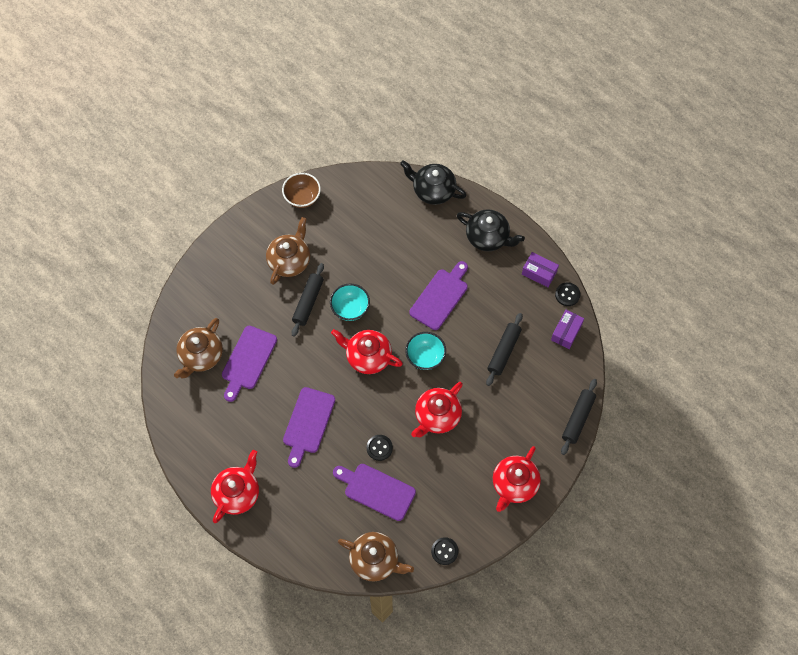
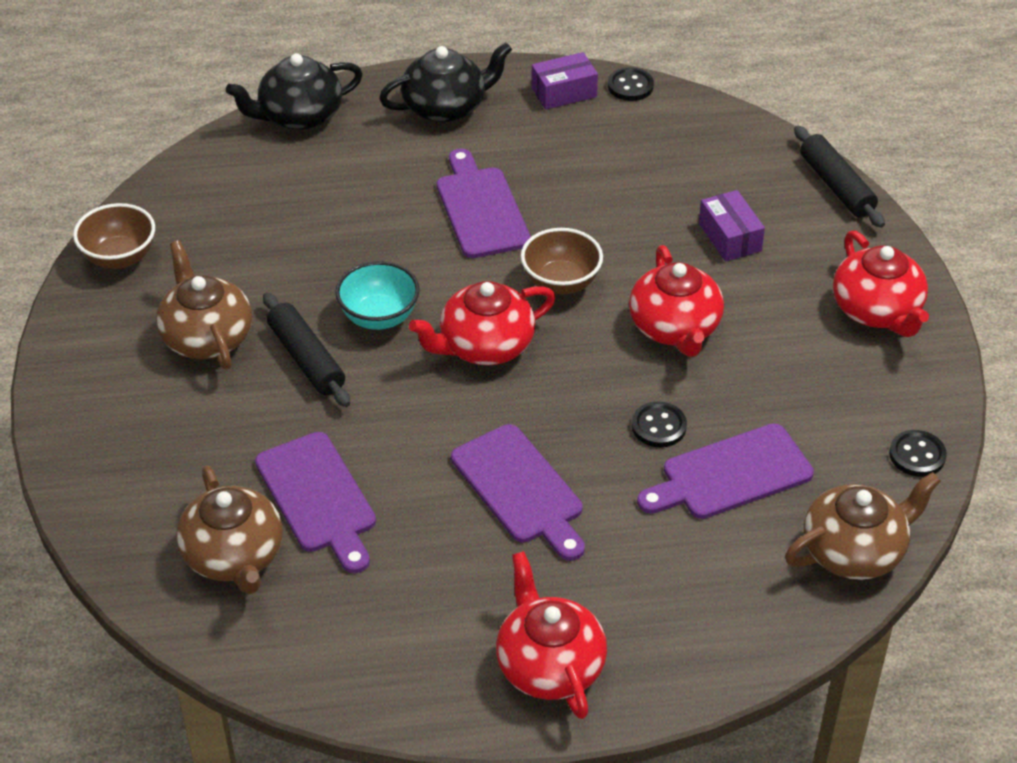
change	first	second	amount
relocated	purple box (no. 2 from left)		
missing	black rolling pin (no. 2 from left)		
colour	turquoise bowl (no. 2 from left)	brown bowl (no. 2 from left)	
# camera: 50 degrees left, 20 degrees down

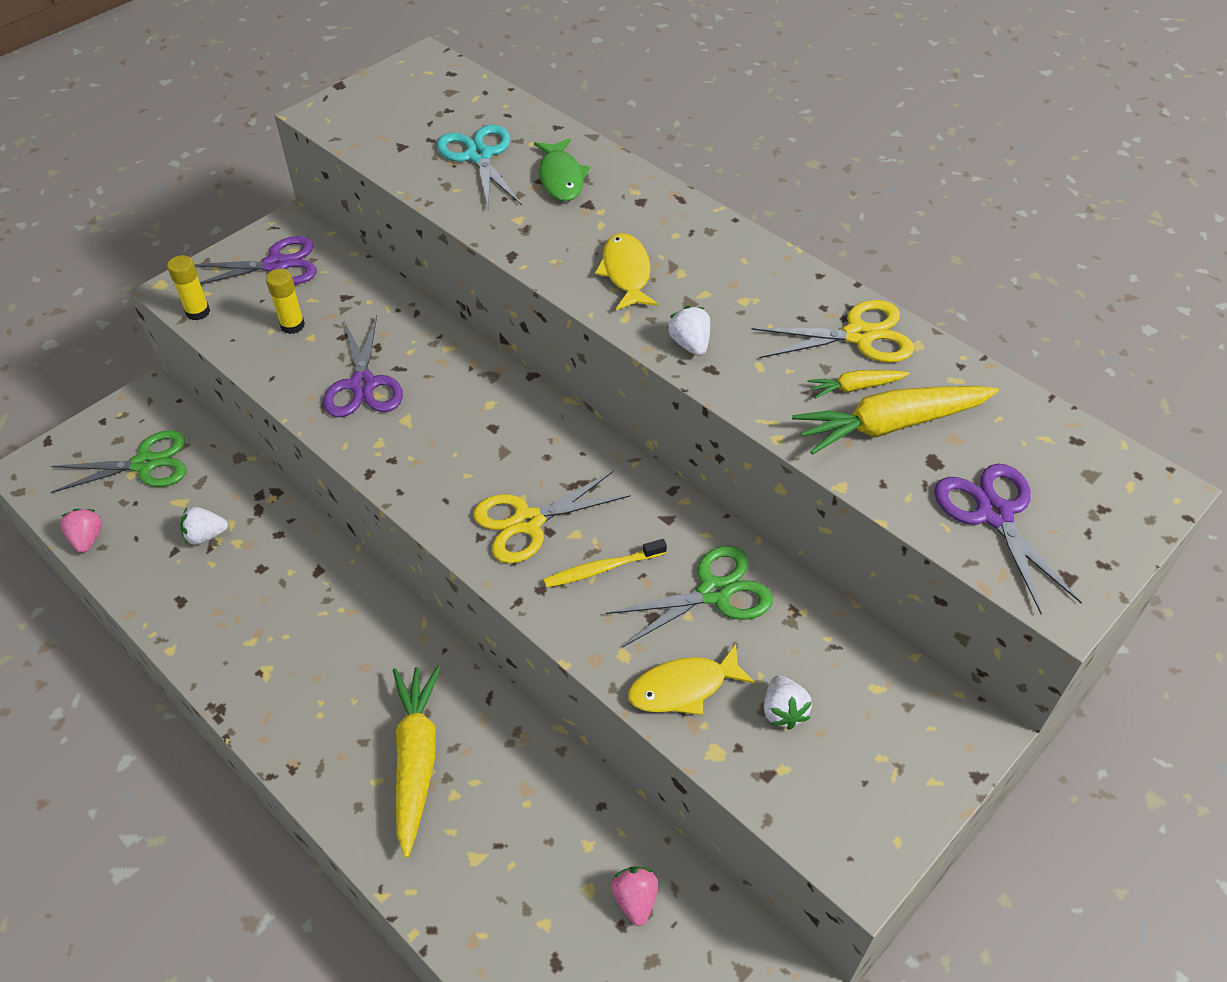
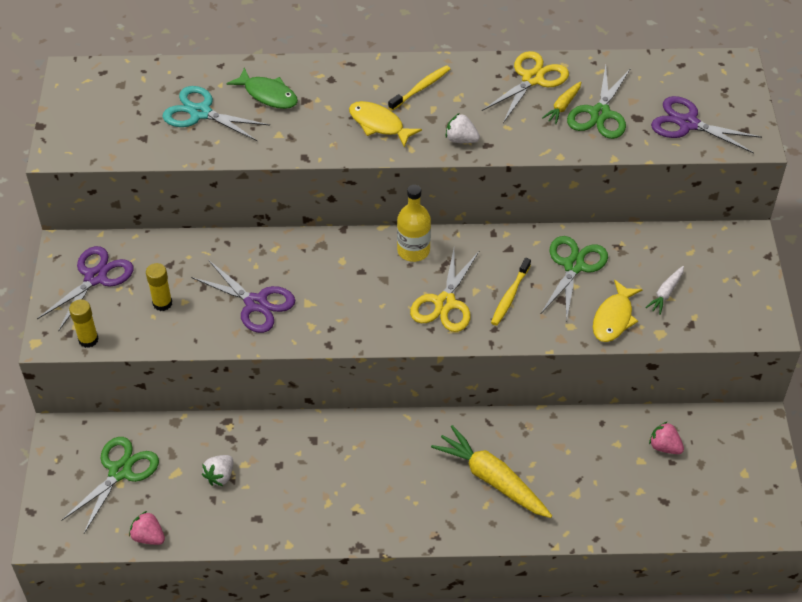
change	first	second	amount
exchanged	yellow carrot (no. 3 from left)	green scissors (no. 3 from left)	
exchanged	white strawberry (no. 3 from left)	white carrot	
appeared		yellow toothbrush (no. 1 from left)	
appeared		yellow bottle	
# camera: 45 degrees left, 0 degrees up

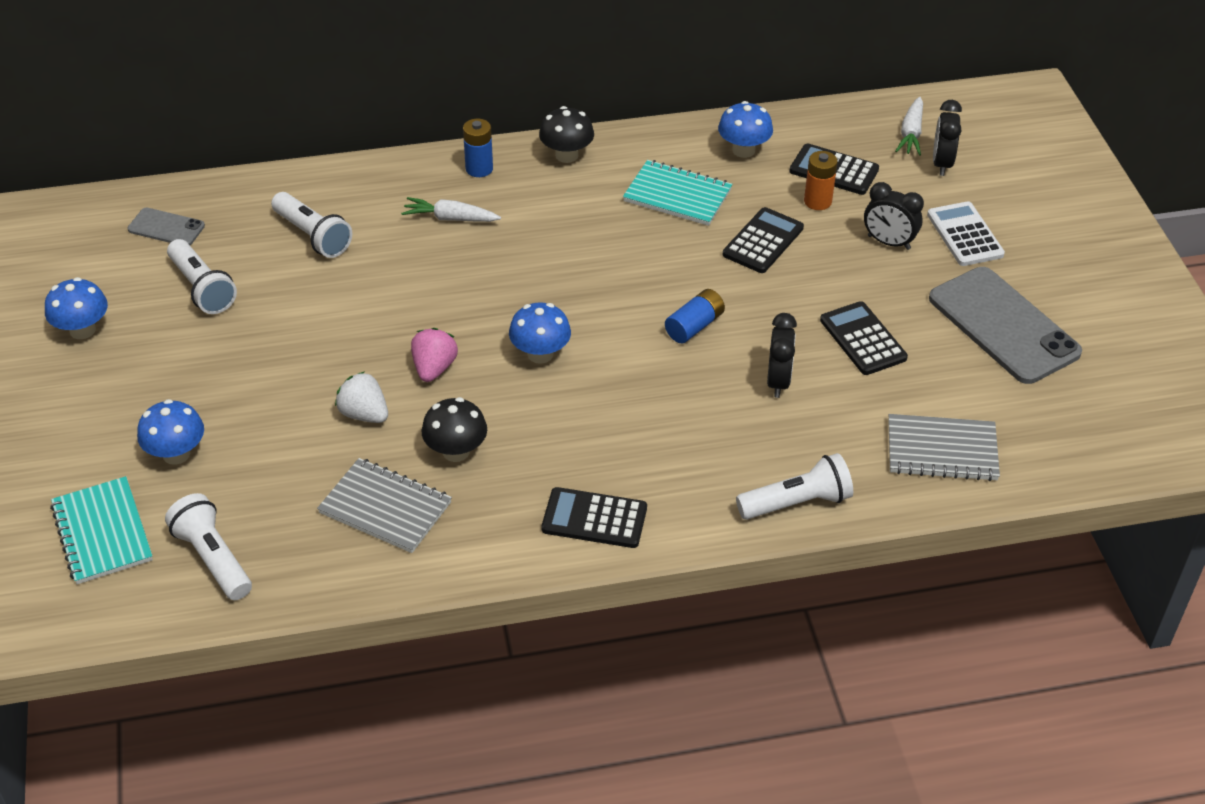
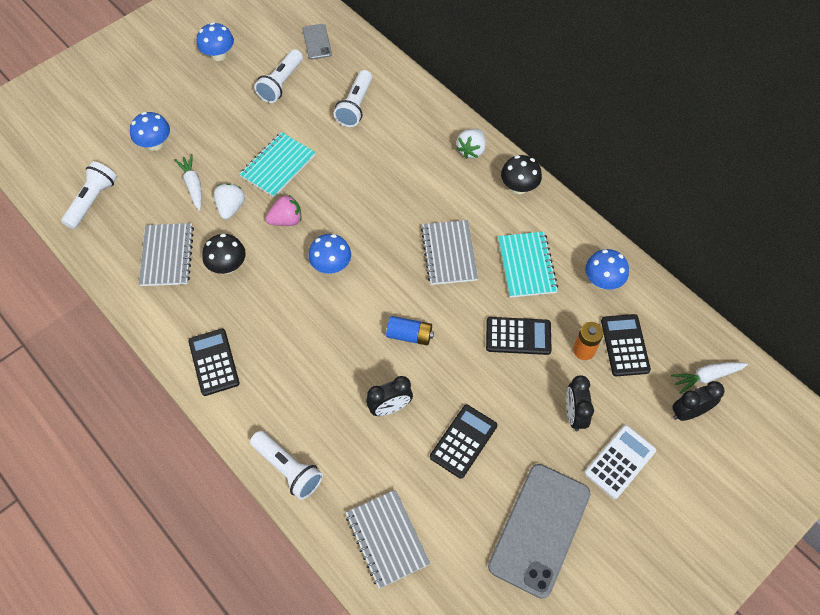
change	first	second	amount
exchanged	blue battery (no. 1 from left)	white strawberry (no. 2 from left)	
relocated	white carrot (no. 1 from left)		
relocated	turquoise notebook (no. 1 from left)		
appeared		grey notebook (no. 3 from left)	
# camera: 60 degrees right, 15 degrees up

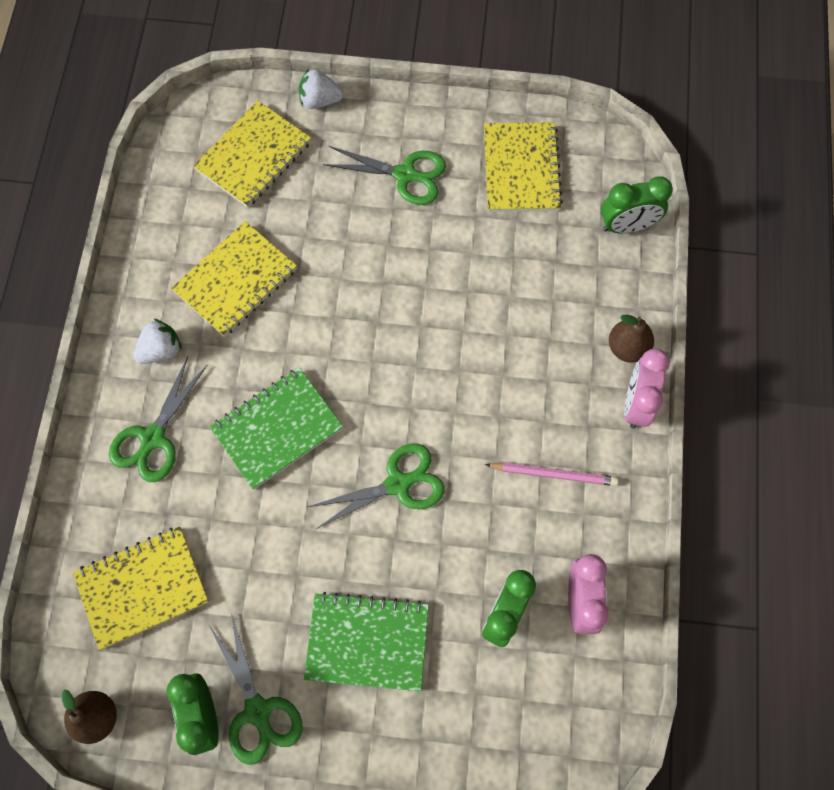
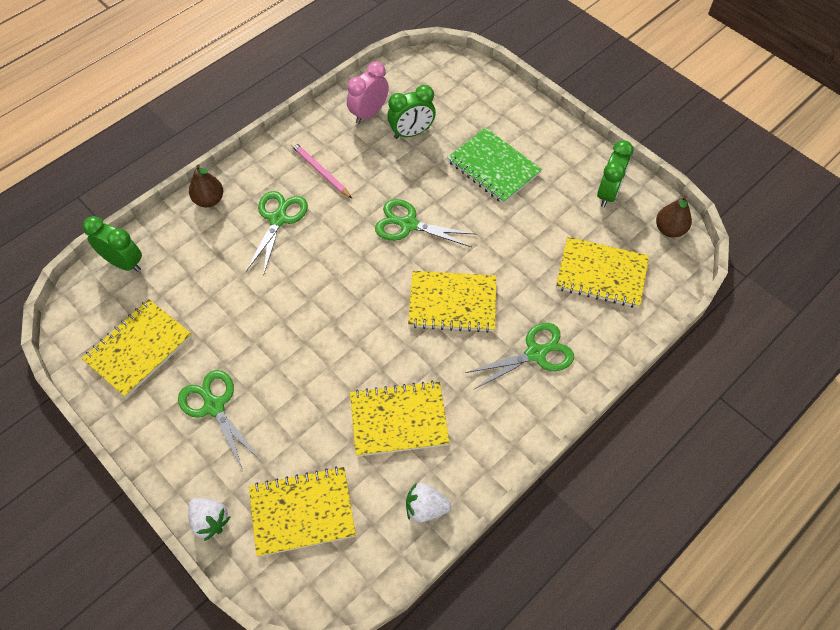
change	first	second	amount
relocated	white strawberry (no. 1 from left in the first image)	white strawberry (no. 2 from left)	
missing	pink clock (no. 2 from left)		
colour	green notebook (no. 1 from left)	yellow notebook (no. 4 from left)	
relocated	green scissors (no. 2 from left)		
# camera: 140 degrees left, 10 degrees down

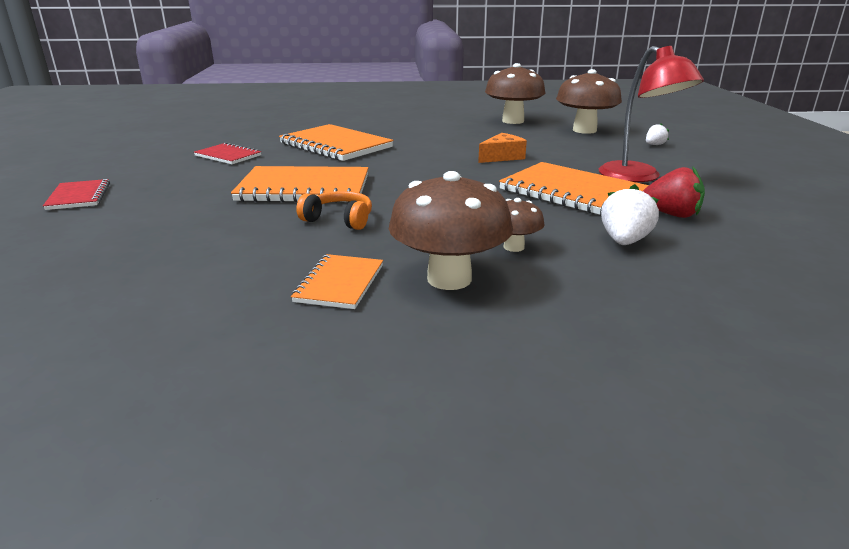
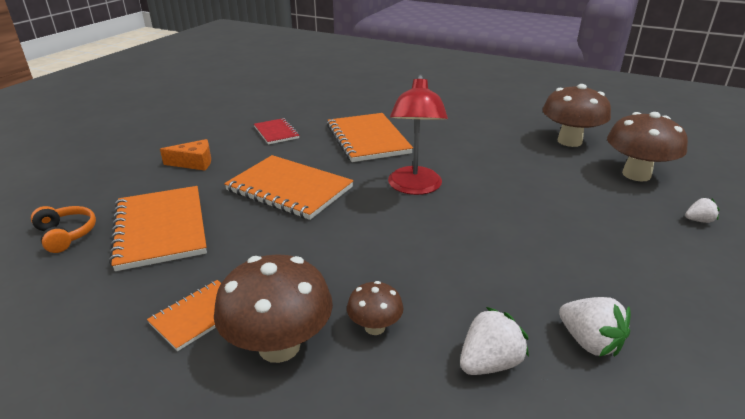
change	first	second	amount
relocated	red lamp		
relocated	orange cheese		
relocated	orange notebook (no. 4 from left in the first image)	orange notebook (no. 1 from left)	
colour	red strawberry	white strawberry (no. 2 from left)	
missing	red notebook (no. 1 from left)		
relocated	orange headphones		
# camera: 30 degrees right, 5 degrees up

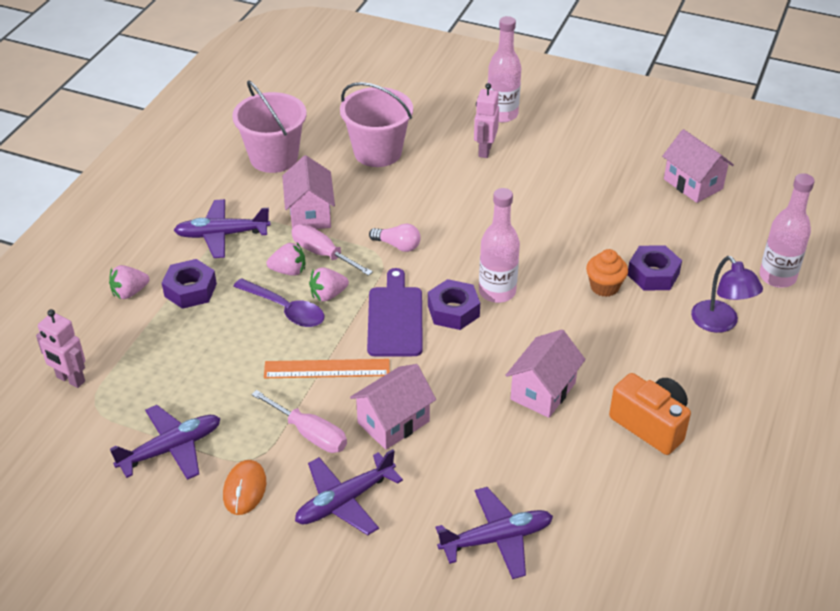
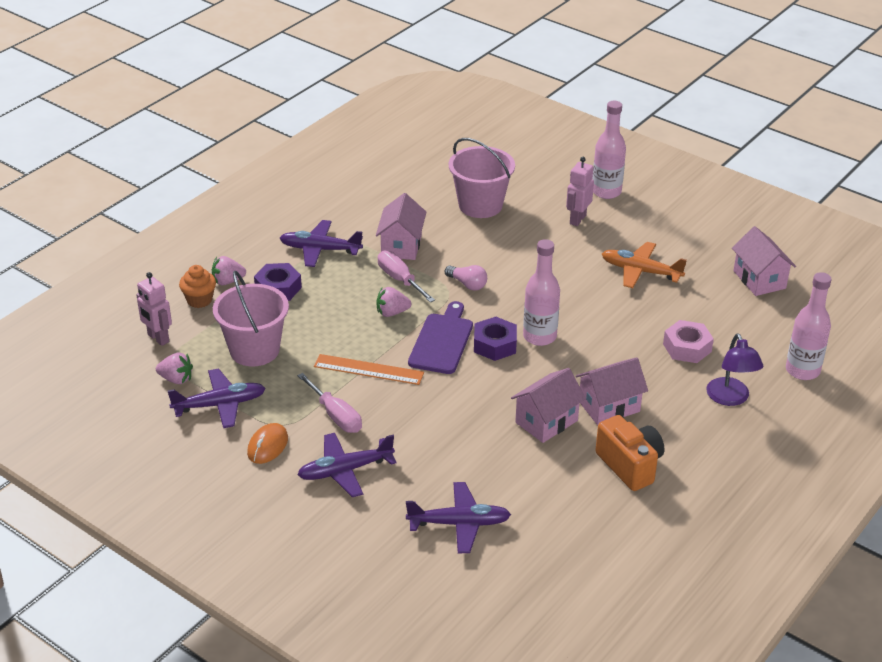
change	first	second	amount
relocated	pink bucket (no. 1 from left)		
relocated	pink strawberry (no. 2 from left in the first image)	pink strawberry (no. 1 from left)	
colour	purple nut (no. 3 from left)	pink nut	
relocated	orange cupcake		
missing	purple spoon		
relocated	pink house (no. 2 from left in the first image)	pink house (no. 3 from left)	
appeared		orange plane	
# camera: 15 degrees right, 5 degrees down

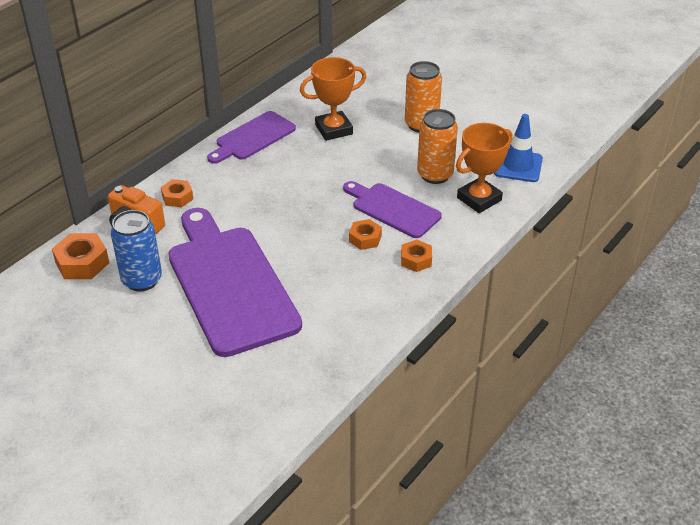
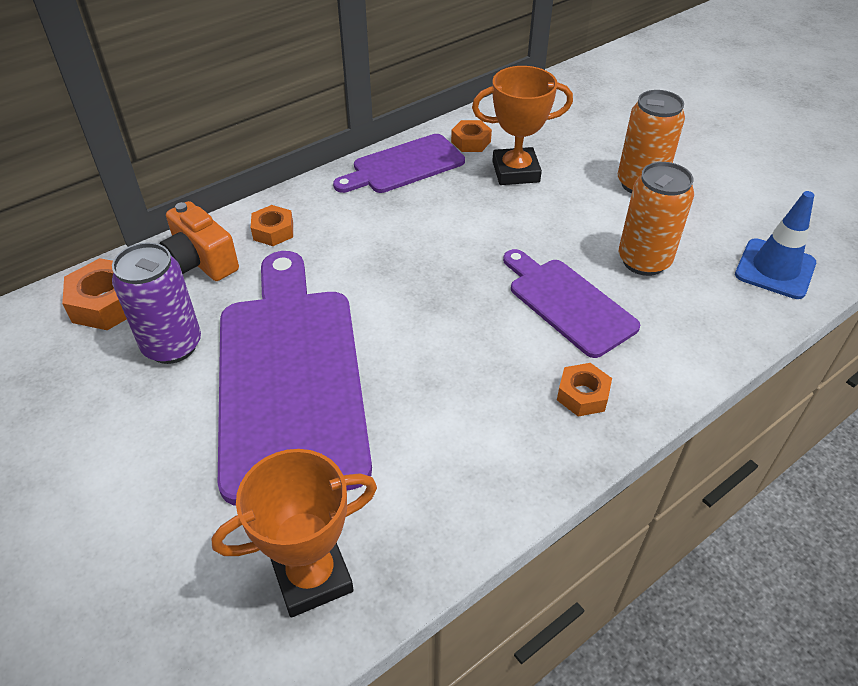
change	first	second	amount
relocated	orange trophy (no. 2 from left in the first image)	orange trophy (no. 1 from left)	
colour	blue can	purple can	
relocated	orange nut (no. 3 from left)		
# camera: 15 degrees right, 5 degrees up

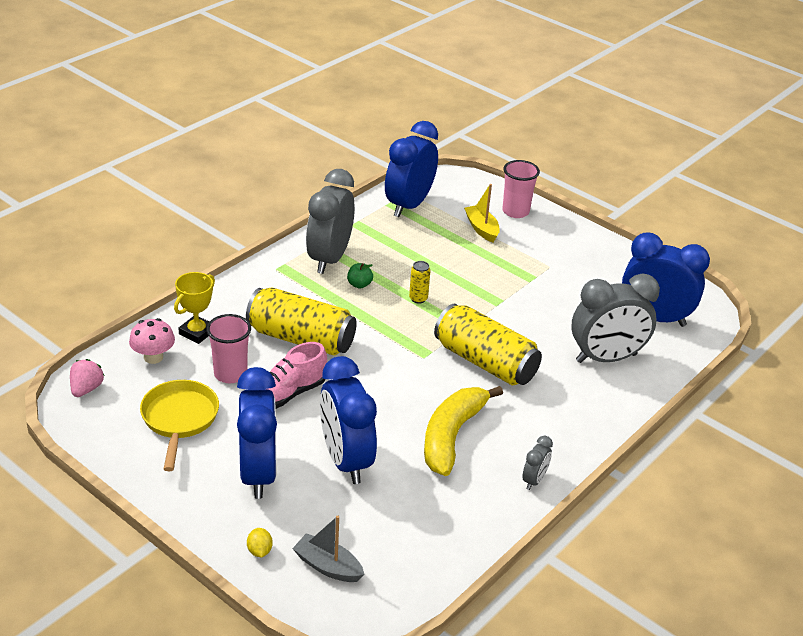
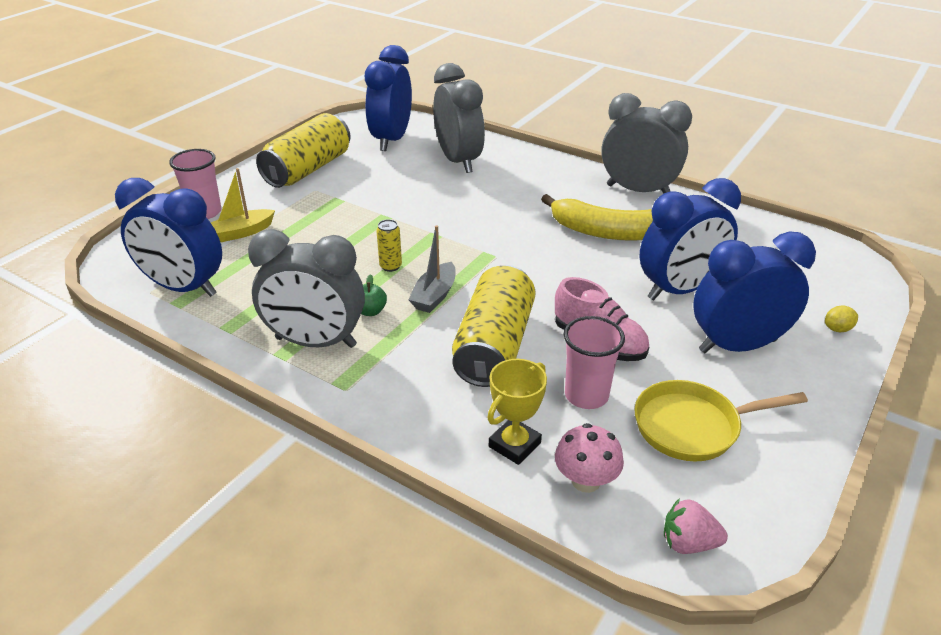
change	first	second	amount
spun	yellow trophy		75 degrees counterclockwise
relocated	yellow can (no. 3 from left in the first image)	yellow can (no. 1 from left)	
size	grey clock (no. 2 from left in the first image)	grey clock (no. 3 from left)	x2.24
relocated	grey boat		
# camera: 95 degrees left, 0 degrees up

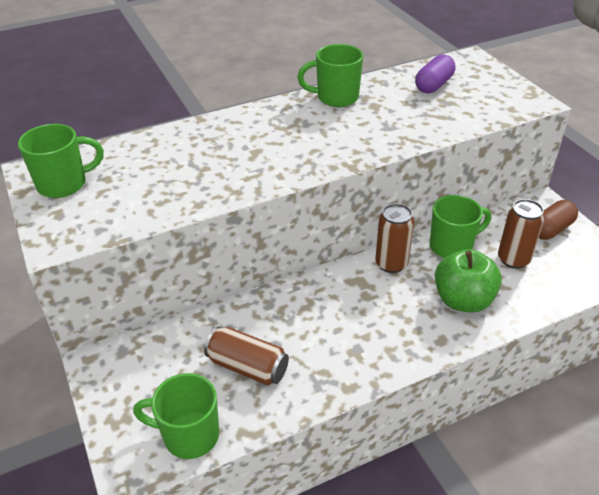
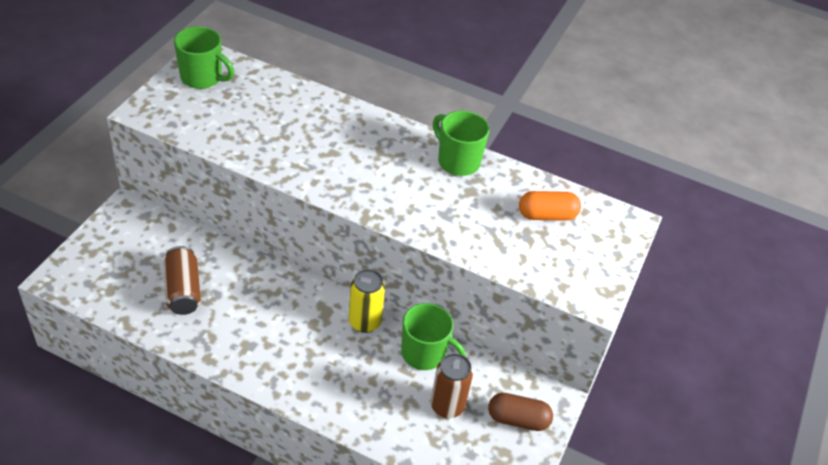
change	first	second	amount
colour	purple capsule	orange capsule	
colour	brown can (no. 2 from left)	yellow can	
missing	green apple		
missing	green mug (no. 2 from left)		
# camera: 45 degrees right, 5 degrees up

